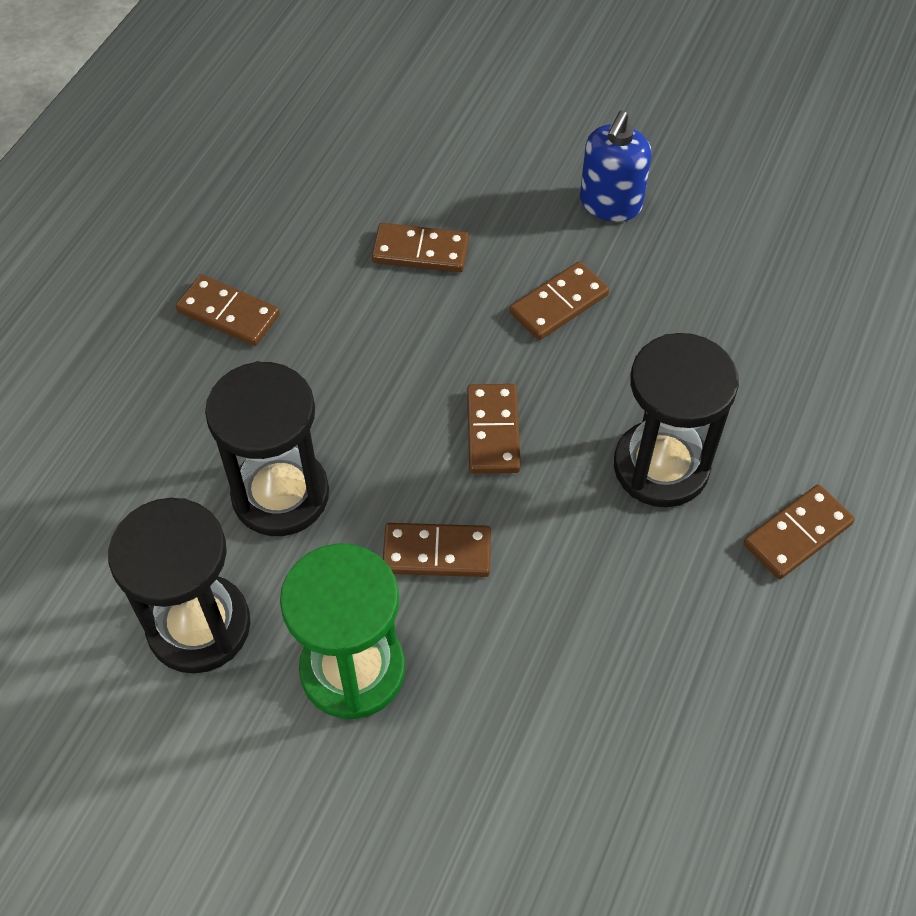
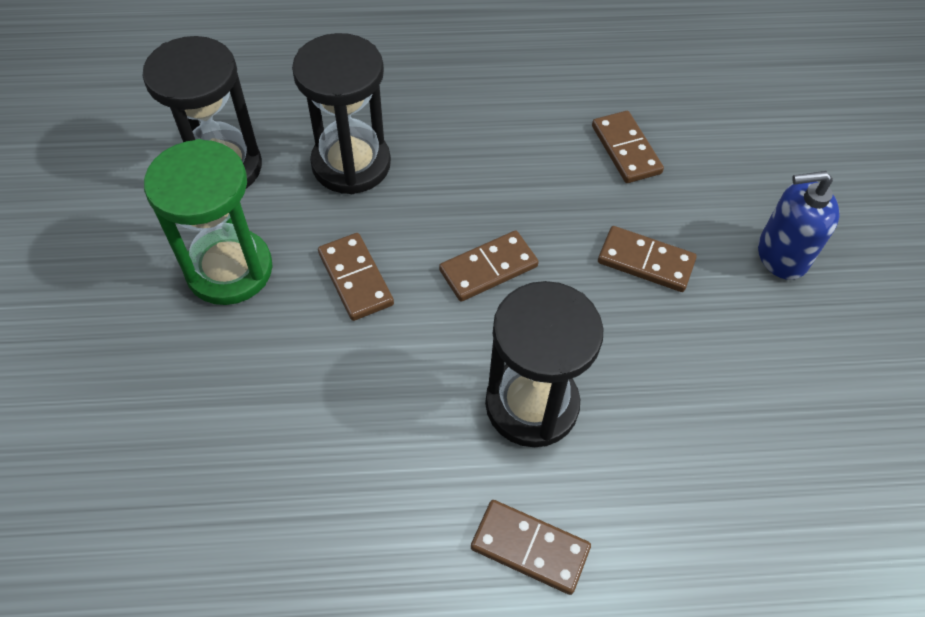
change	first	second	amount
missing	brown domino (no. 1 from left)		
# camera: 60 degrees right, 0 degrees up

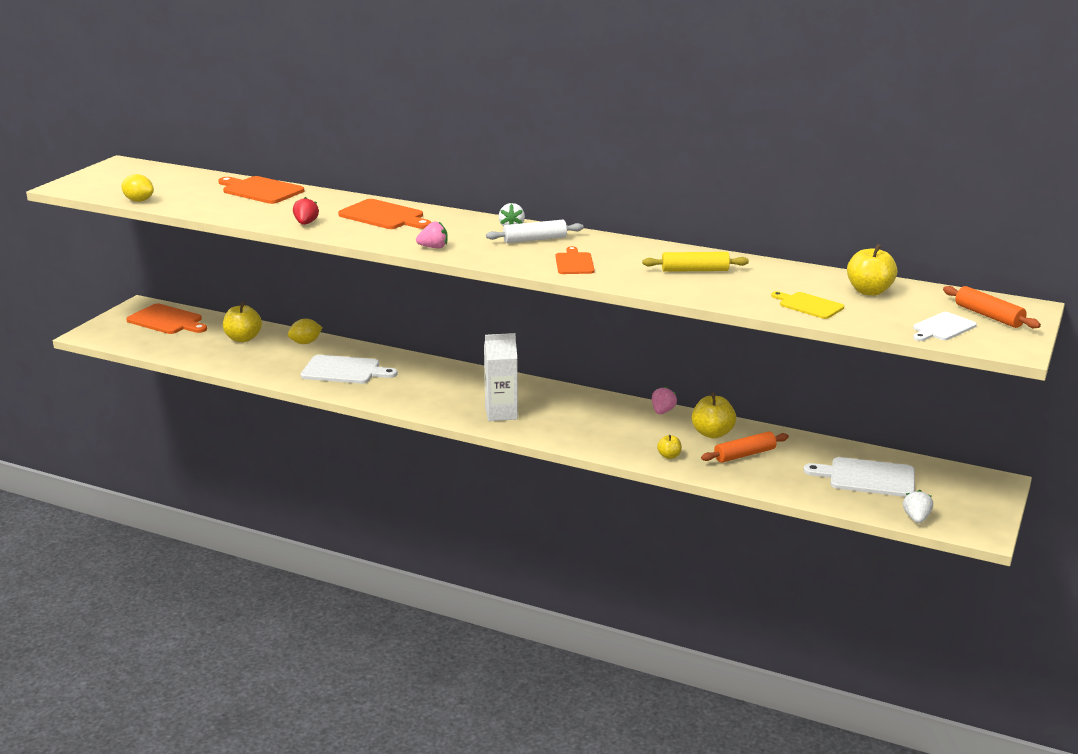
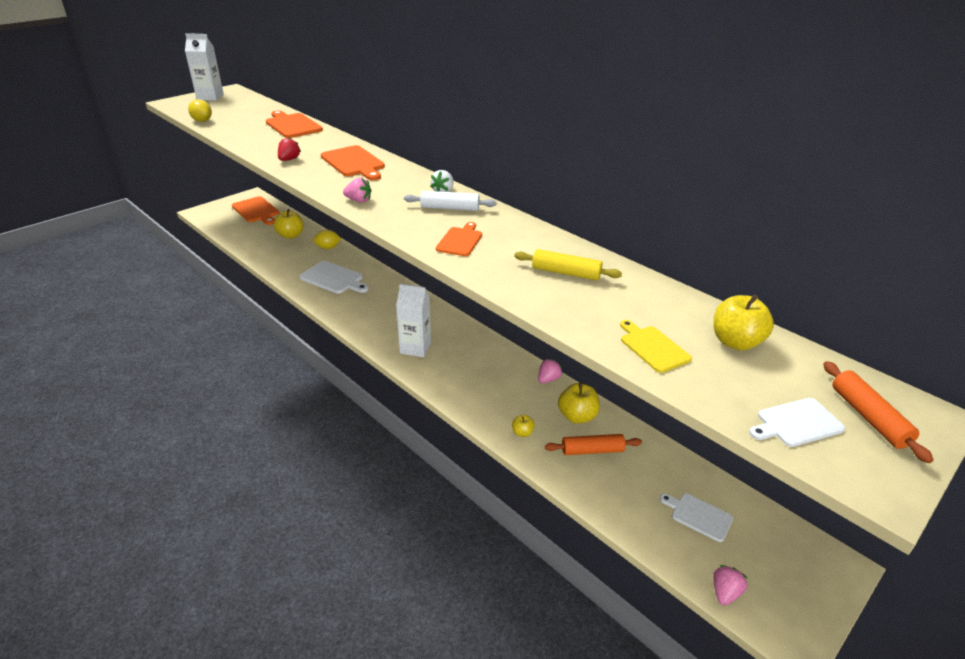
change	first	second	amount
size	white cutting board (no. 2 from left)		x0.63
colour	white strawberry (no. 2 from left)	pink strawberry (no. 3 from left)	
appeared		white carton (no. 1 from left)	
# camera: 20 degrees right, 10 degrees up

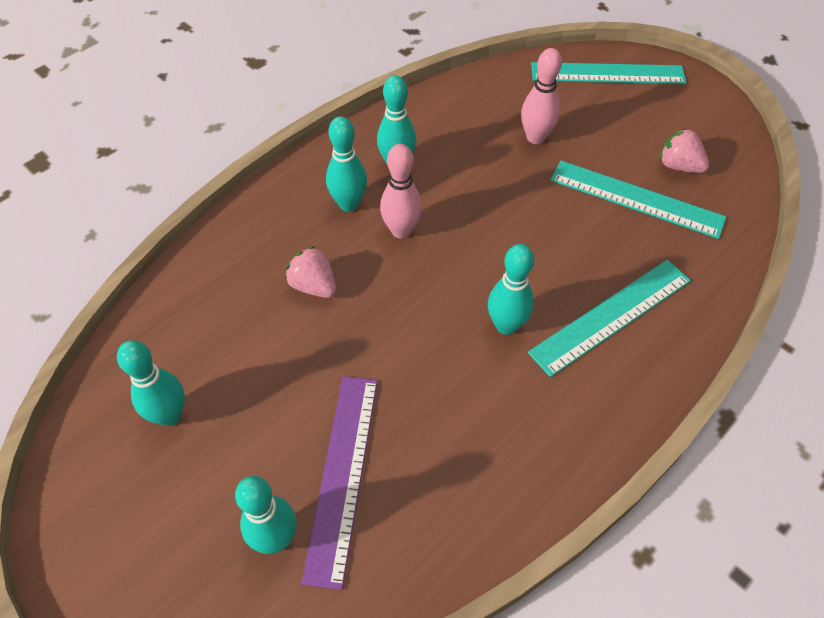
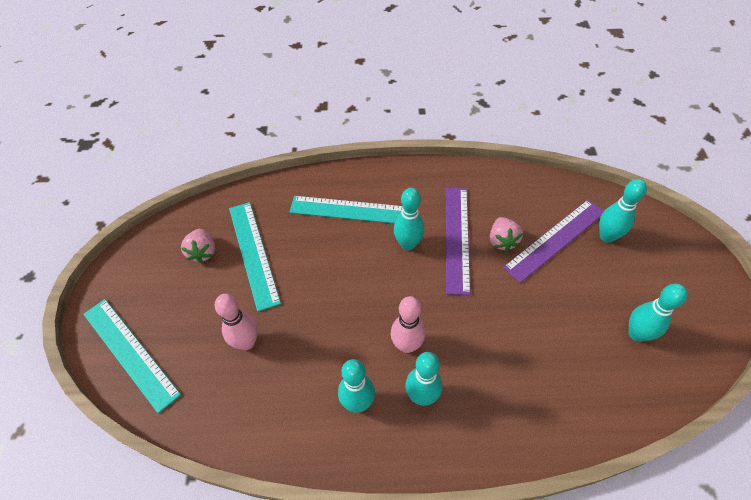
change	first	second	amount
relocated	pink strawberry (no. 1 from left in the first image)	pink strawberry (no. 2 from left)	
appeared		purple ruler (no. 1 from left)	
# camera: 135 degrees left, 0 degrees up

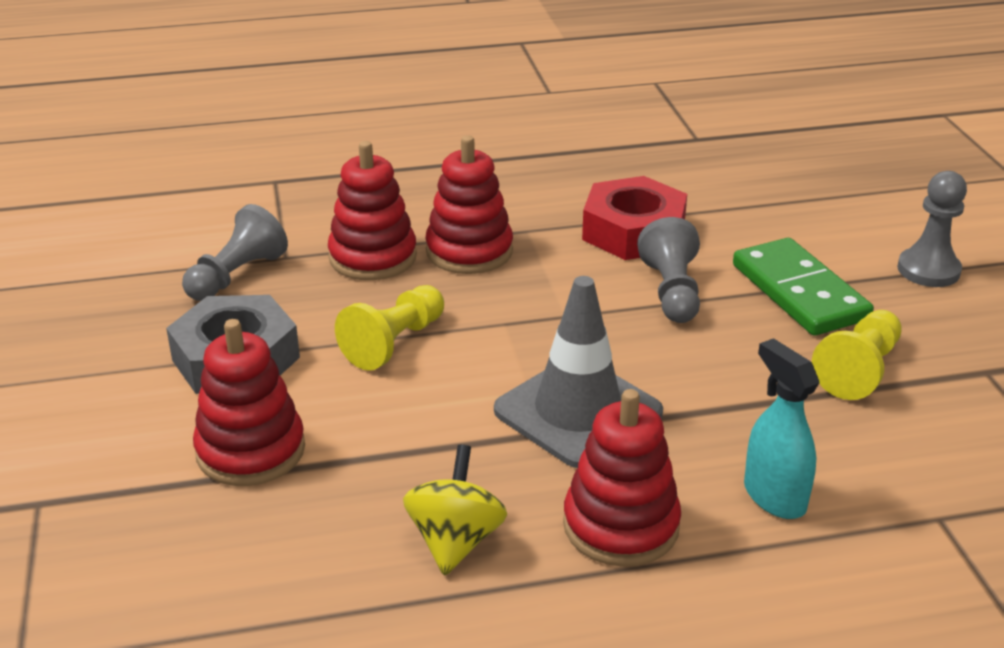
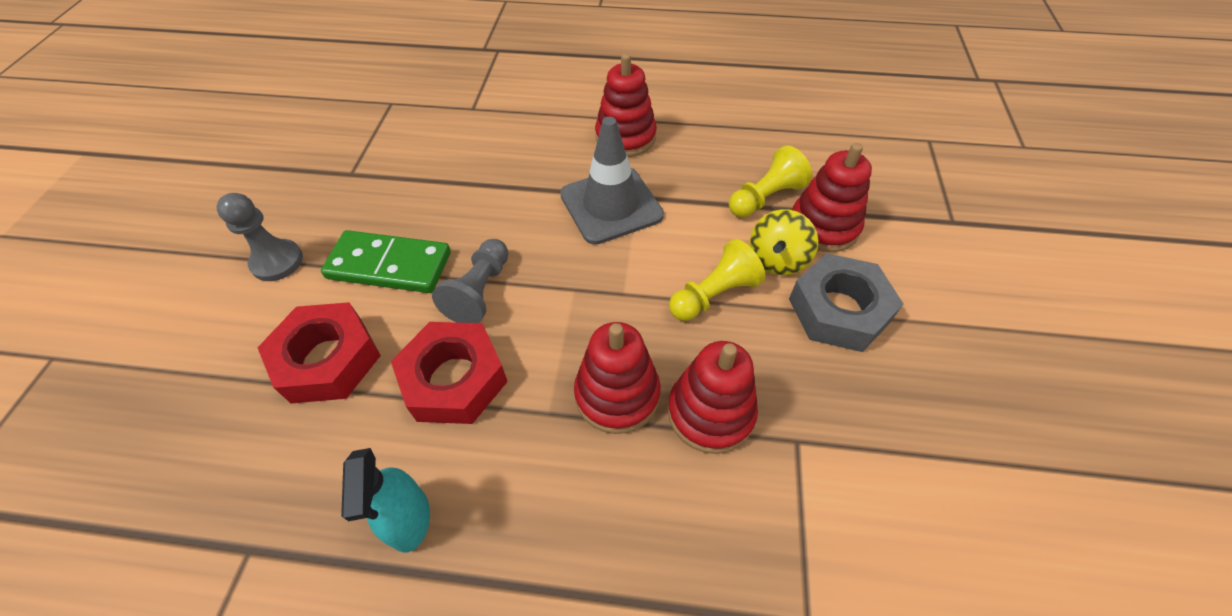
change	first	second	amount
missing	grey pawn (no. 1 from left)		
spun	green domino		75 degrees counterclockwise
relocated	yellow pawn (no. 2 from left)		
relocated	turquoise spray bottle		
relocated	yellow spinning top		
appeared		red nut (no. 1 from left)	
# camera: 160 degrees left, 20 degrees up

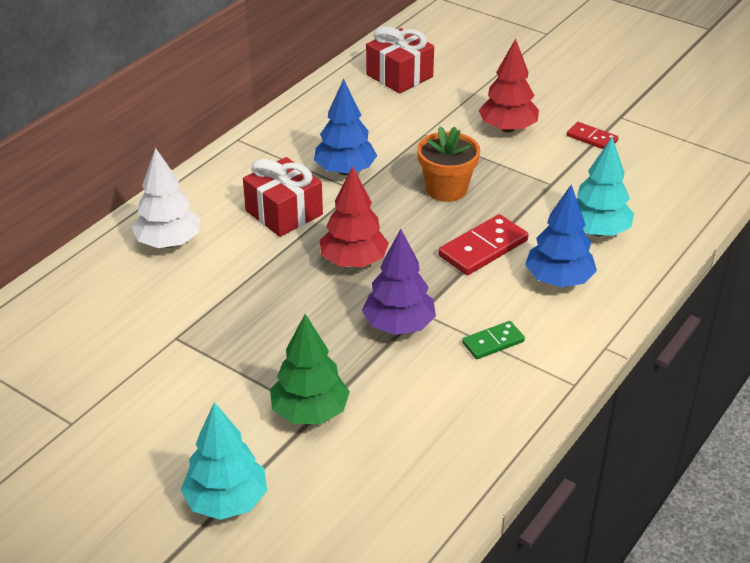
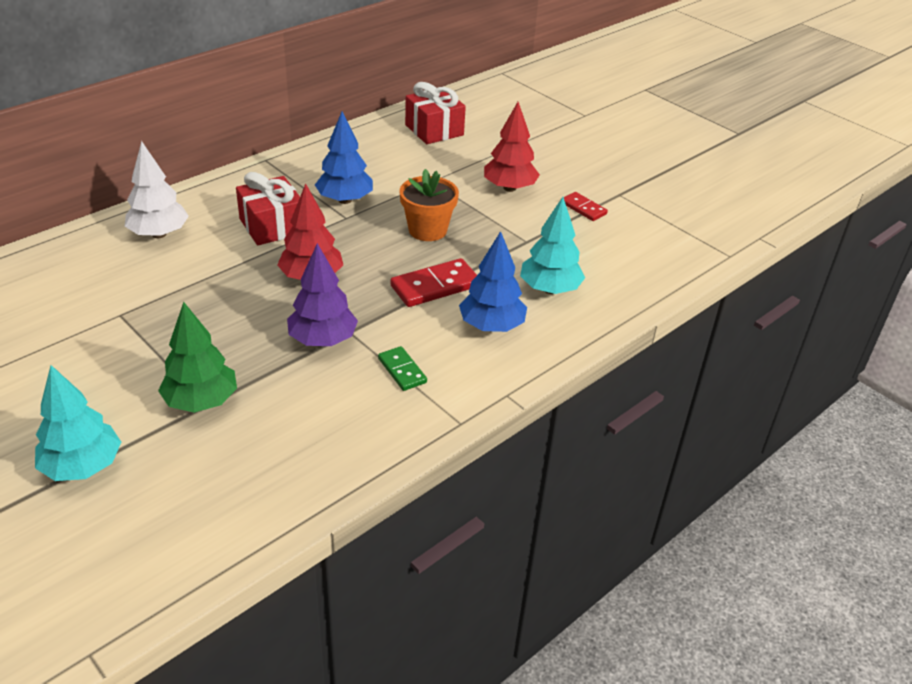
change	first	second	amount
spun	green domino		75 degrees clockwise
# camera: 10 degrees right, 0 degrees up

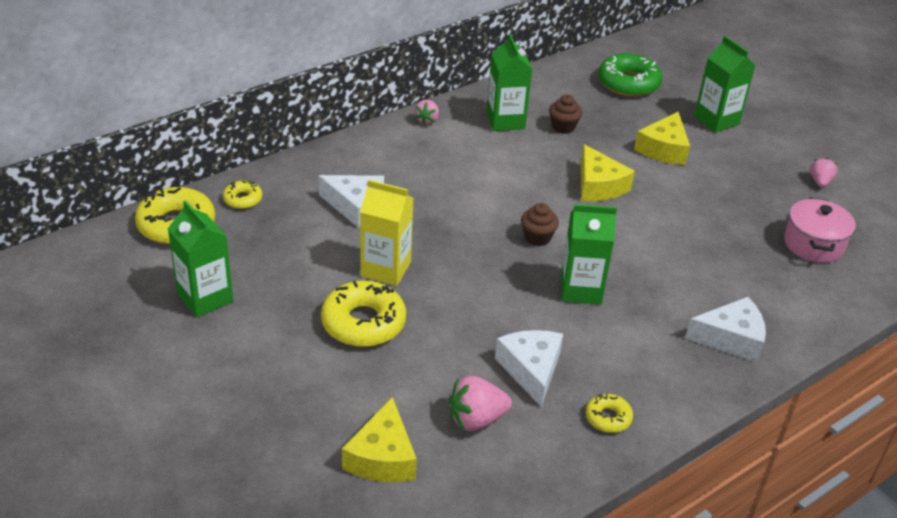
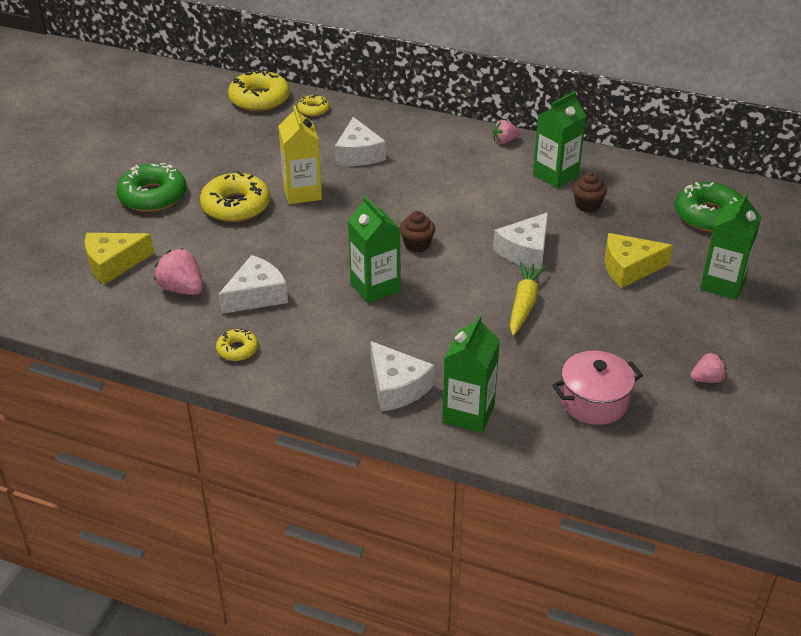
change	first	second	amount
colour	yellow cheese (no. 2 from left)	white cheese (no. 4 from left)	
relocated	green carton (no. 1 from left in the first image)	green carton (no. 2 from left)	
appeared		green donut (no. 1 from left)	
appeared		yellow carrot	
# camera: 60 degrees right, 0 degrees up

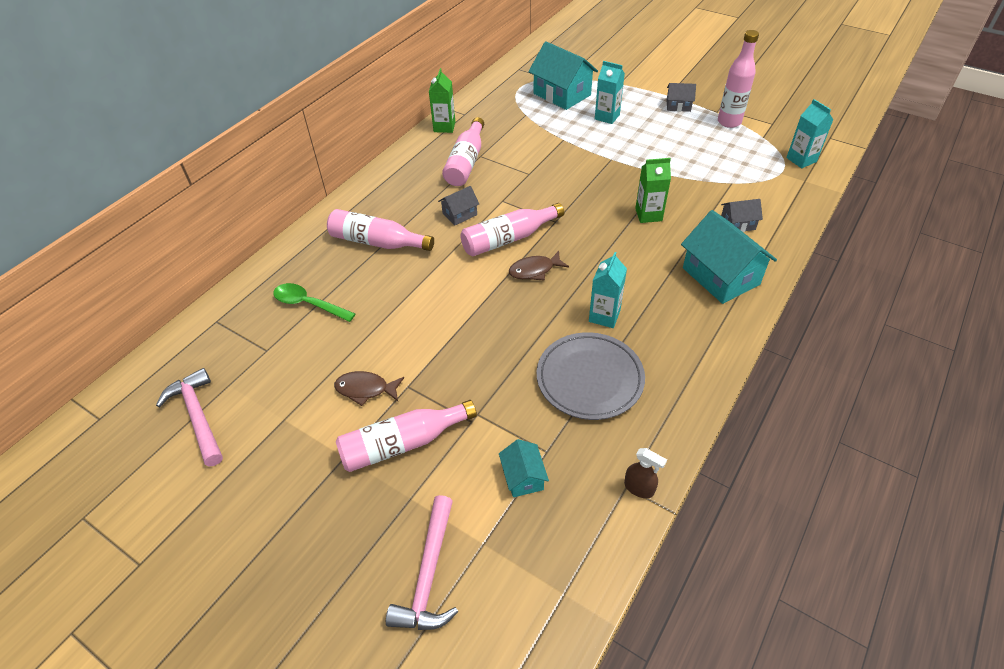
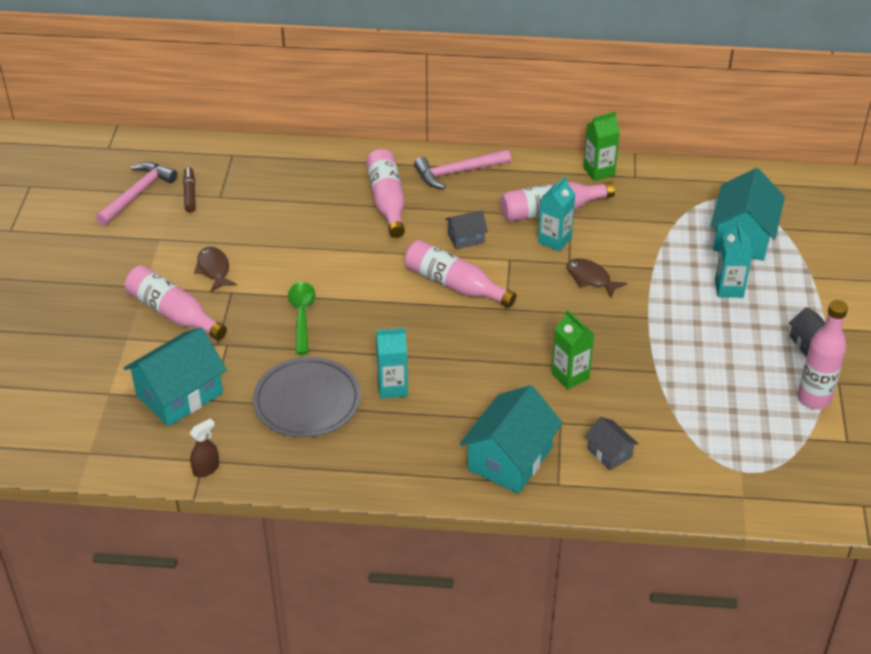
change	first	second	amount
relocated	turquoise carton (no. 3 from left in the first image)	turquoise carton (no. 2 from left)	
spun	grey house (no. 1 from left)		45 degrees counterclockwise
relocated	brown fish (no. 2 from left)		
relocated	green spoon		
size	turquoise house (no. 1 from left)		x1.97
spun	brown spray bottle		135 degrees counterclockwise
relocated	pink hammer (no. 2 from left)		
appeared		brown marker	
# camera: 60 degrees right, 5 degrees down

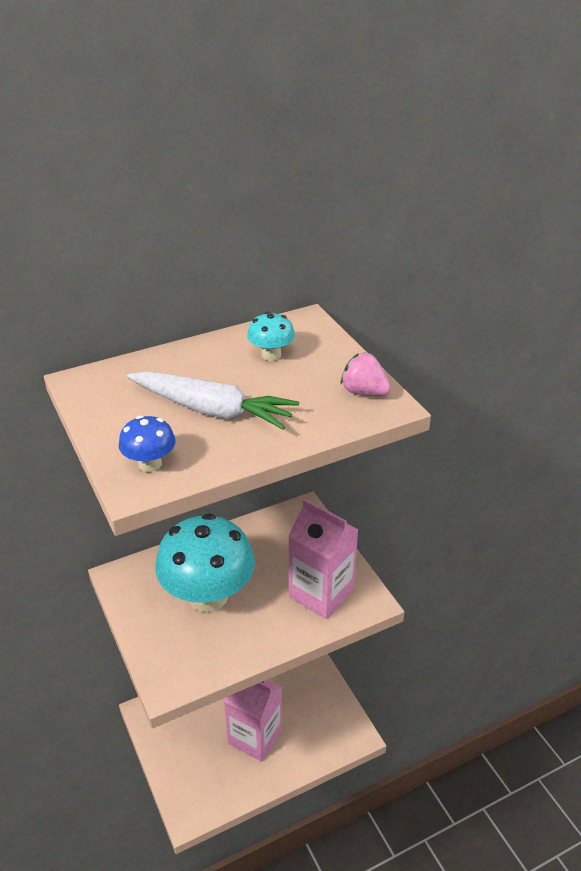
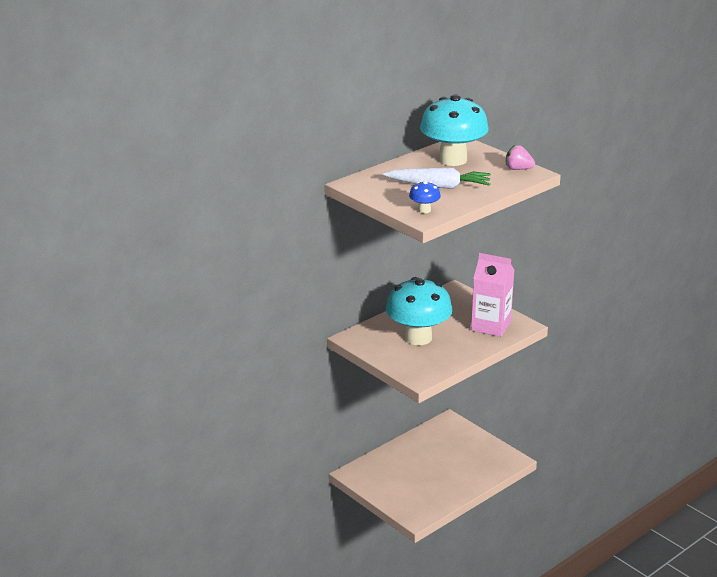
change	first	second	amount
size	turquoise mushroom (no. 2 from left)		x2.33
missing	pink carton (no. 1 from left)		
# camera: 15 degrees left, 10 degrees down

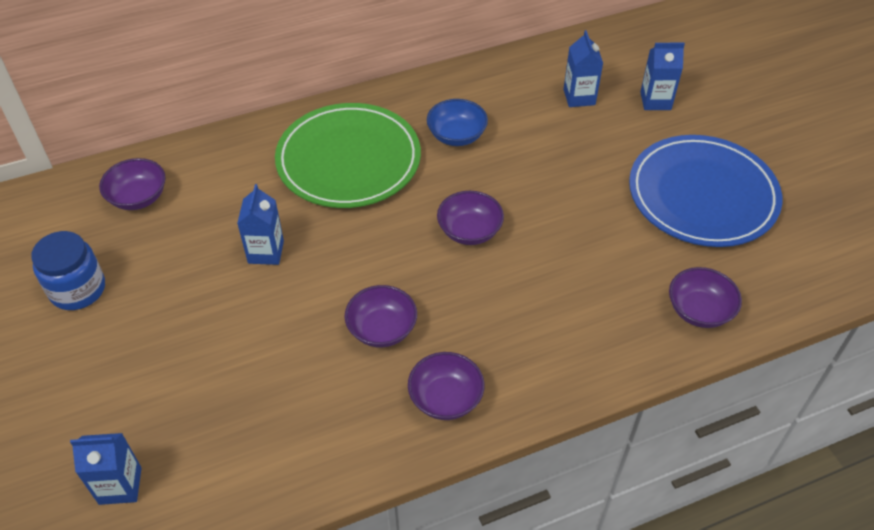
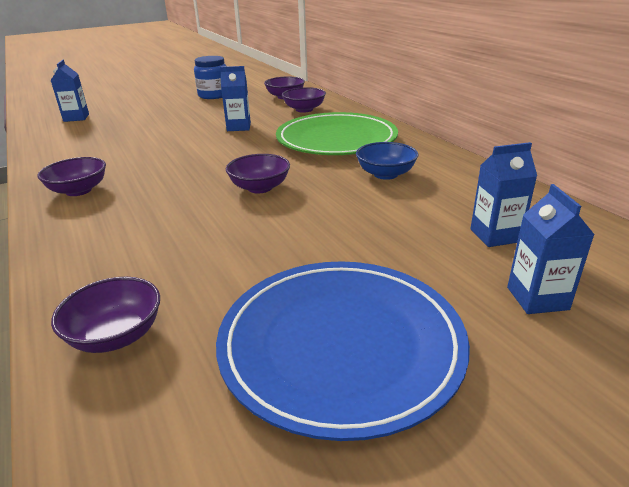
change	first	second	amount
relocated	purple bowl (no. 2 from left in the first image)	purple bowl (no. 5 from left)	
# camera: 85 degrees right, 20 degrees down

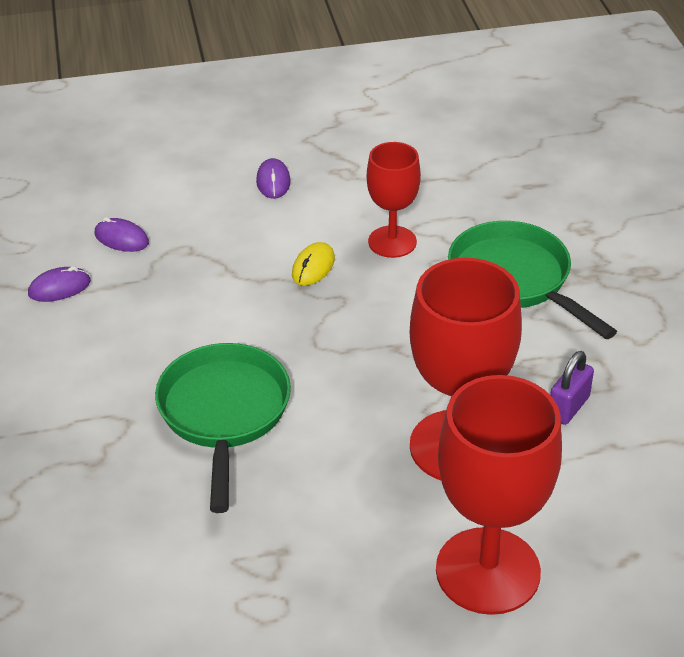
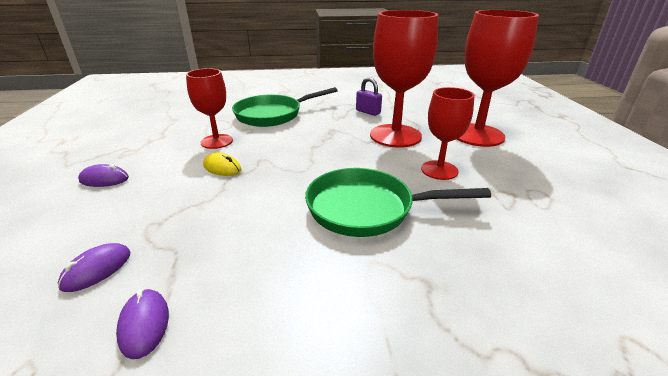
change	first	second	amount
appeared		red goblet (no. 3 from left)	
# camera: 85 degrees left, 10 degrees down

